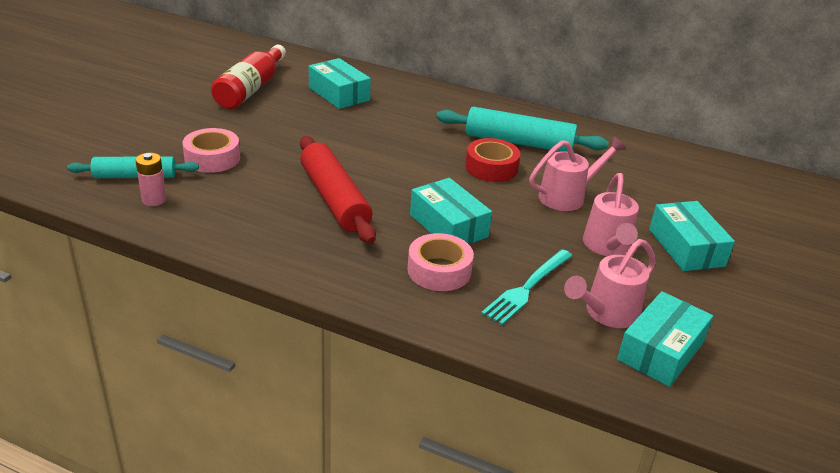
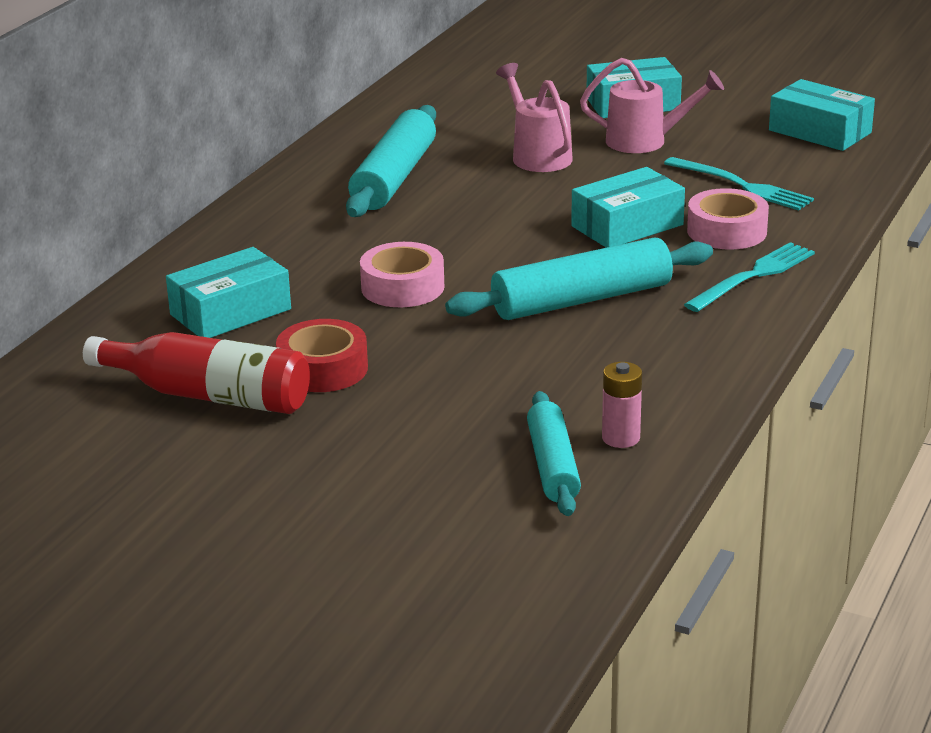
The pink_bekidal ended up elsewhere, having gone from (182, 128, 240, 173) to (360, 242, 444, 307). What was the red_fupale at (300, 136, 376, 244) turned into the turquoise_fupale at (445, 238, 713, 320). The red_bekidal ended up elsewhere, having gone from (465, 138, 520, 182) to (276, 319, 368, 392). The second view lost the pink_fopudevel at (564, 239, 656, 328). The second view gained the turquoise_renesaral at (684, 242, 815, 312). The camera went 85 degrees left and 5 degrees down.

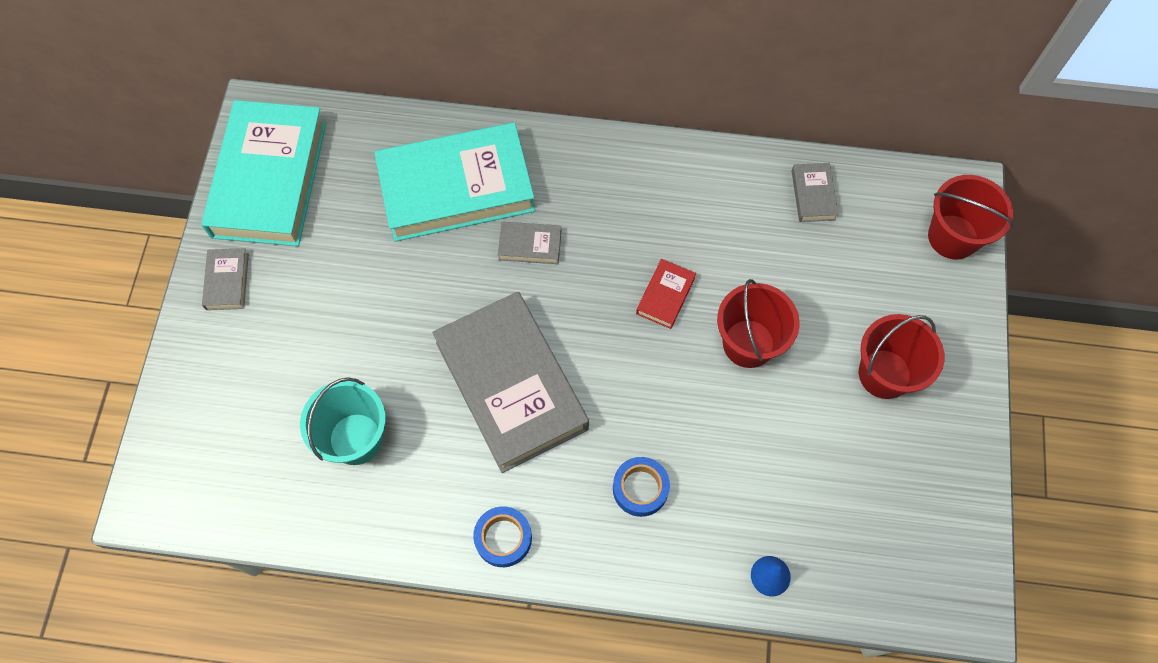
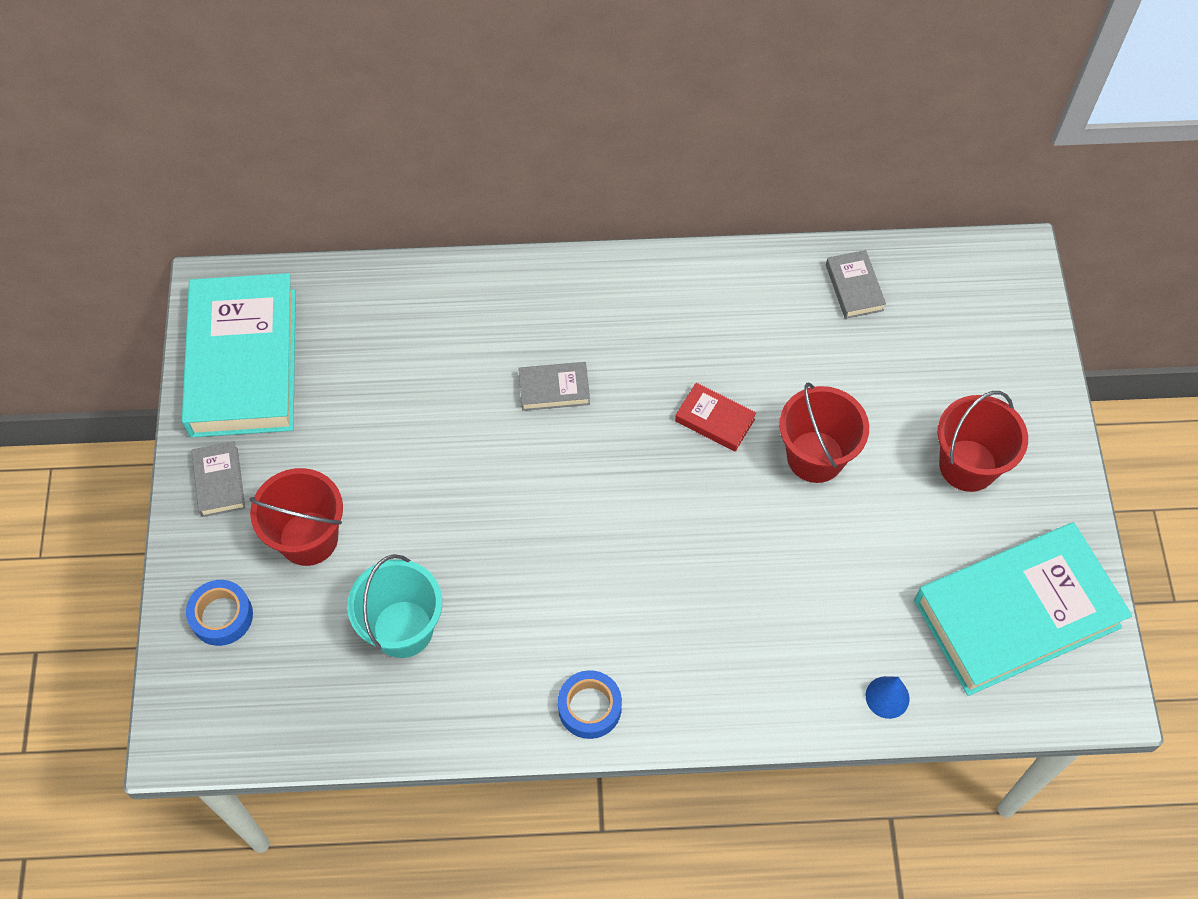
The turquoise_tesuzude ended up elsewhere, having gone from (374, 122, 535, 242) to (914, 523, 1132, 696). The second view lost the grey_tesuzude at (433, 292, 589, 473). The blue_bekidal ended up elsewhere, having gone from (613, 457, 670, 517) to (186, 580, 253, 646). The red_tesuzude at (636, 259, 696, 329) ended up facing another way, 75 degrees counterclockwise from before. The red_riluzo ended up elsewhere, having gone from (928, 175, 1014, 259) to (249, 468, 343, 566). The camera went 10 degrees left and 5 degrees down.

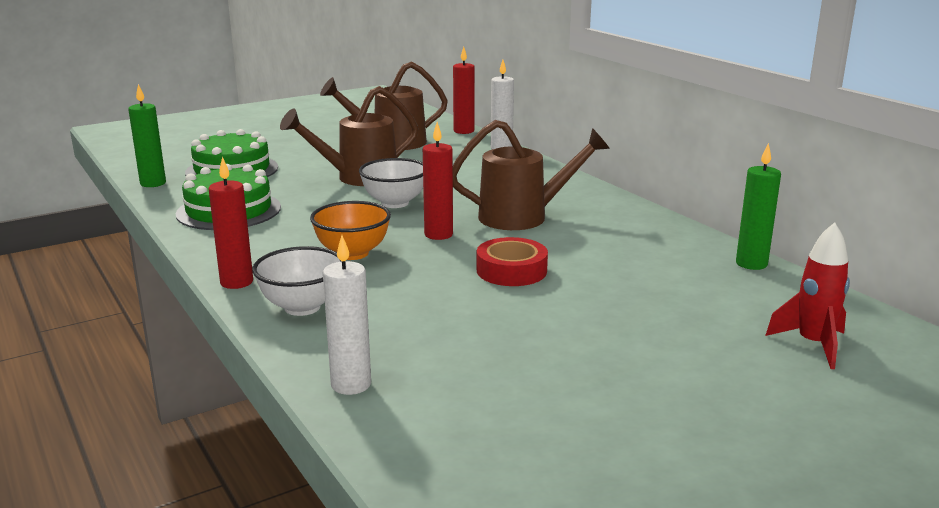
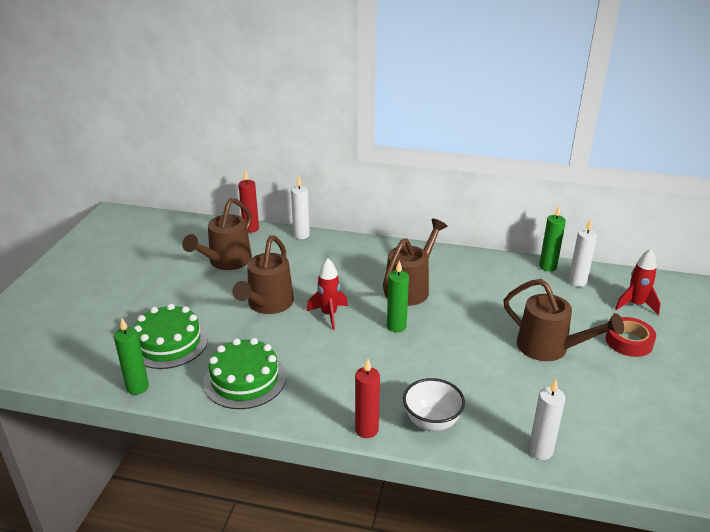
The second view lost the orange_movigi at (310, 201, 391, 260). Where the white_movigi stood at (359, 158, 423, 208), the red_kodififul came to stand at (307, 258, 348, 330). What was the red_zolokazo at (423, 122, 453, 240) turned into the green_zolokazo at (387, 260, 409, 332). The red_bekidal ended up elsewhere, having gone from (477, 237, 548, 286) to (606, 317, 656, 357). The second view gained the brown_fopudevel at (503, 279, 624, 361). The second view gained the white_zolokazo at (568, 219, 597, 287). The camera went 45 degrees left and 10 degrees up.

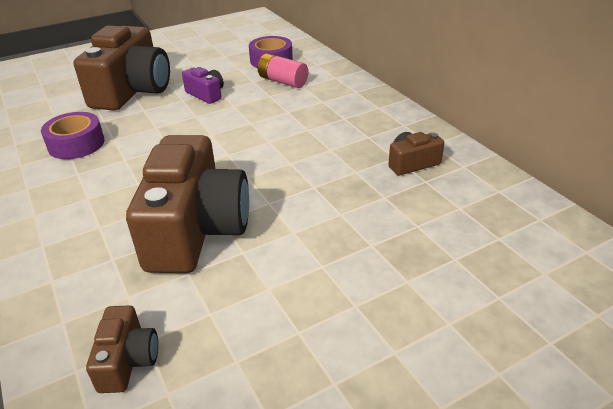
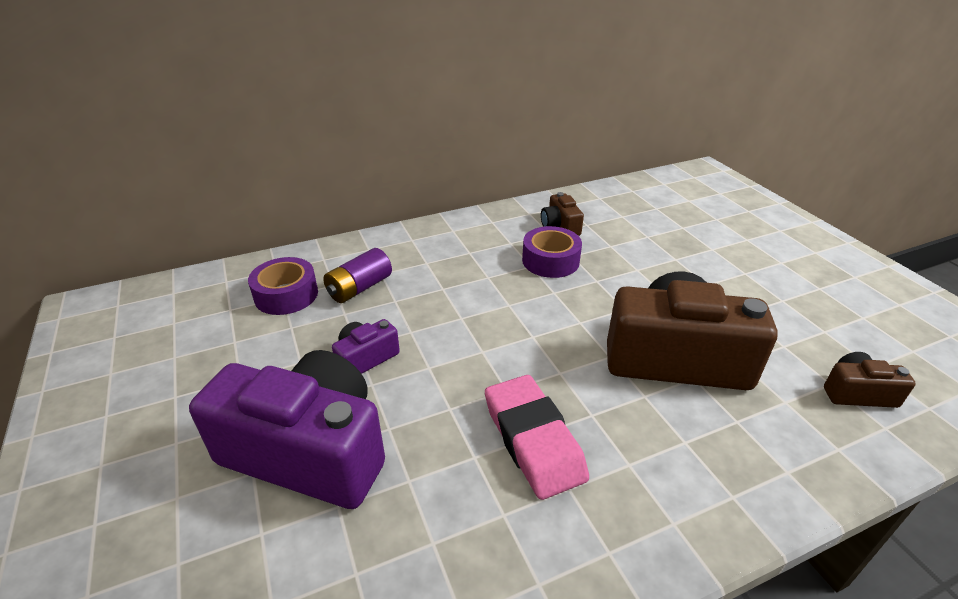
The purple_bekidal ended up elsewhere, having gone from (41, 112, 105, 159) to (522, 226, 582, 278). What was the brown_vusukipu at (74, 25, 170, 111) turned into the purple_vusukipu at (189, 350, 385, 509). What was the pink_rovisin at (258, 53, 308, 88) turned into the purple_rovisin at (323, 248, 392, 303). The second view gained the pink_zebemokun at (485, 375, 589, 500). The camera went 85 degrees left and 0 degrees up.

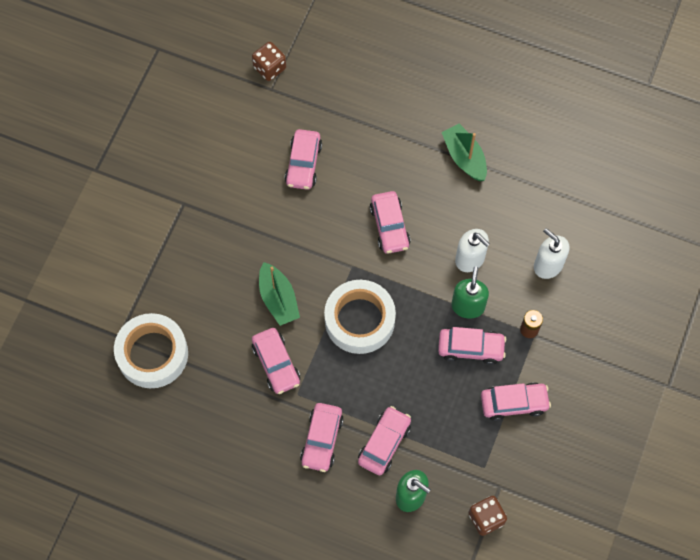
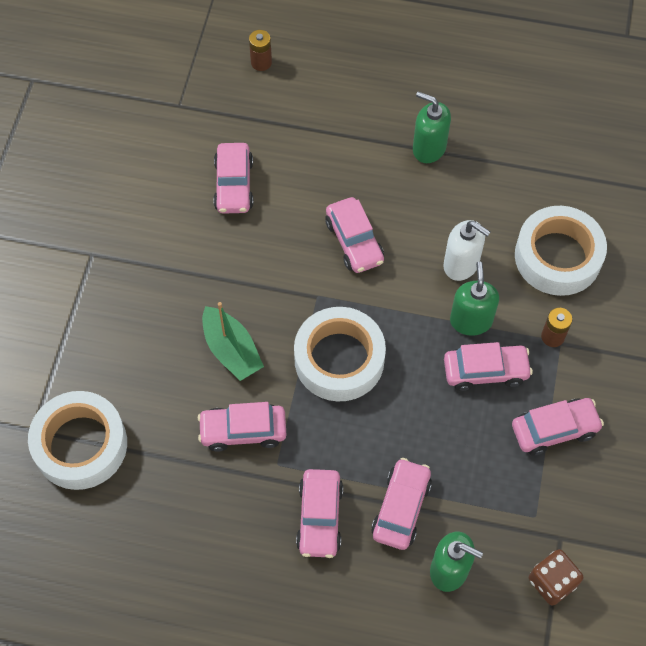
The second view lost the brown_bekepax at (252, 42, 286, 81). The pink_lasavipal at (252, 328, 300, 394) ended up facing another way, 120 degrees clockwise from before. Where the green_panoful stood at (442, 124, 487, 181), the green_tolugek came to stand at (413, 92, 451, 163). Where the white_tolugek stood at (534, 228, 570, 279), the white_bekidal came to stand at (515, 206, 607, 296). The second view gained the brown_rovisin at (249, 30, 272, 71). The camera went 10 degrees left and 5 degrees down.

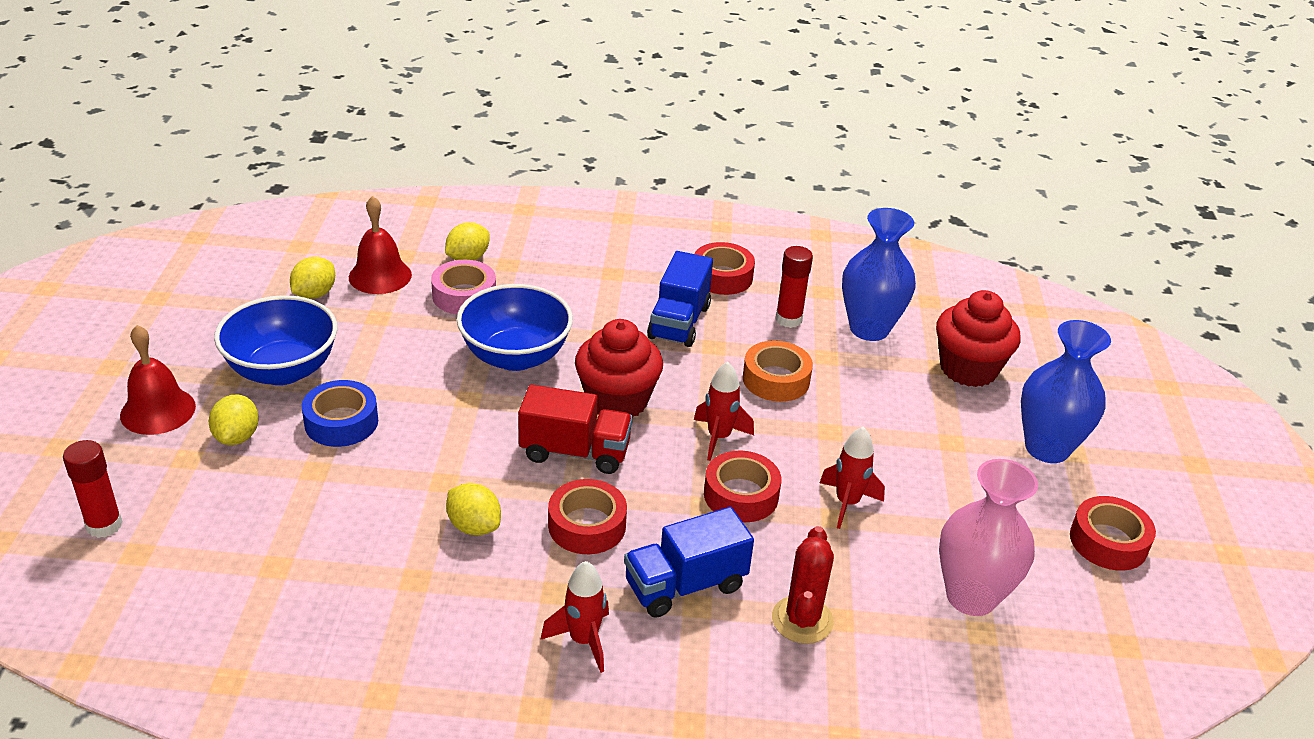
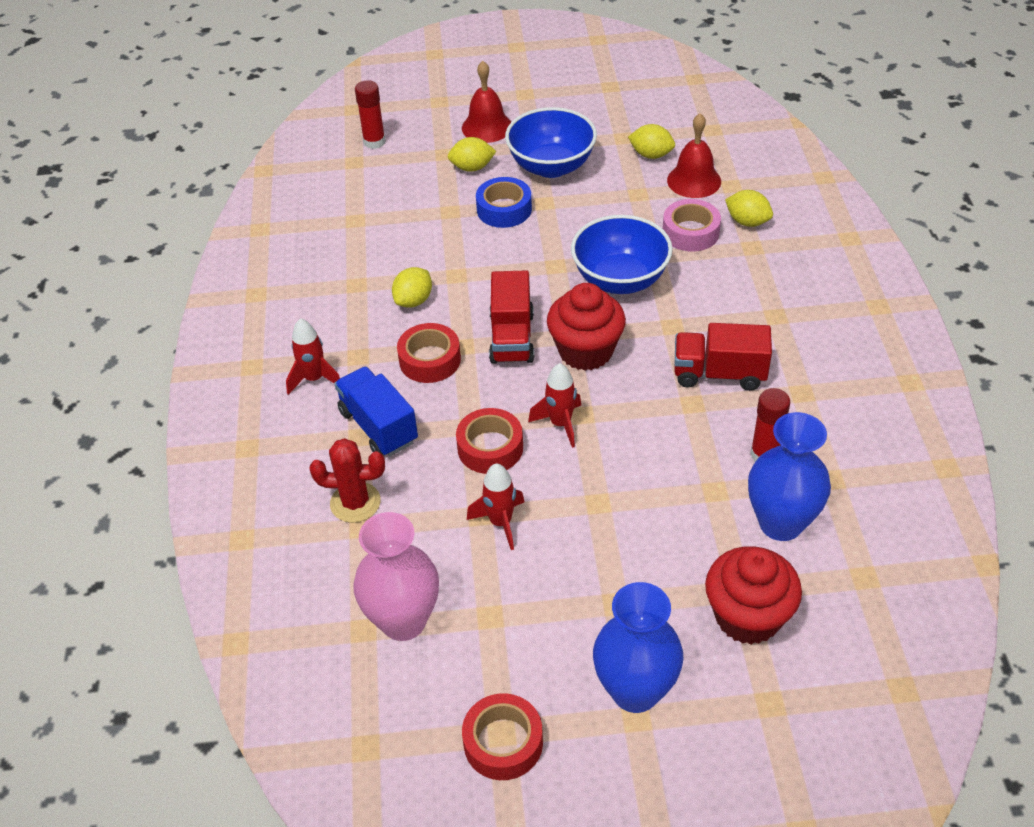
What was the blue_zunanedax at (647, 251, 713, 347) turned into the red_zunanedax at (674, 323, 772, 391). The second view lost the red_bekidal at (695, 242, 755, 295). The second view lost the orange_bekidal at (743, 340, 813, 402). The camera went 85 degrees right and 10 degrees up.

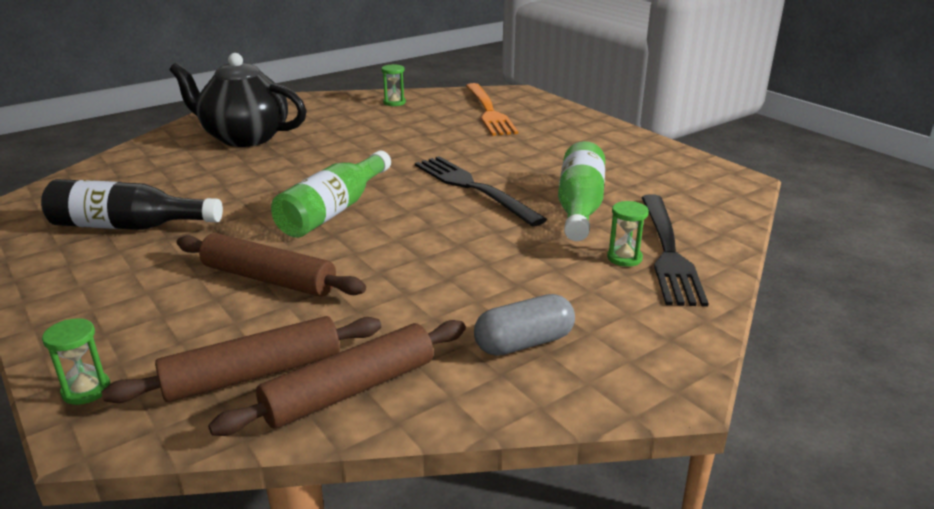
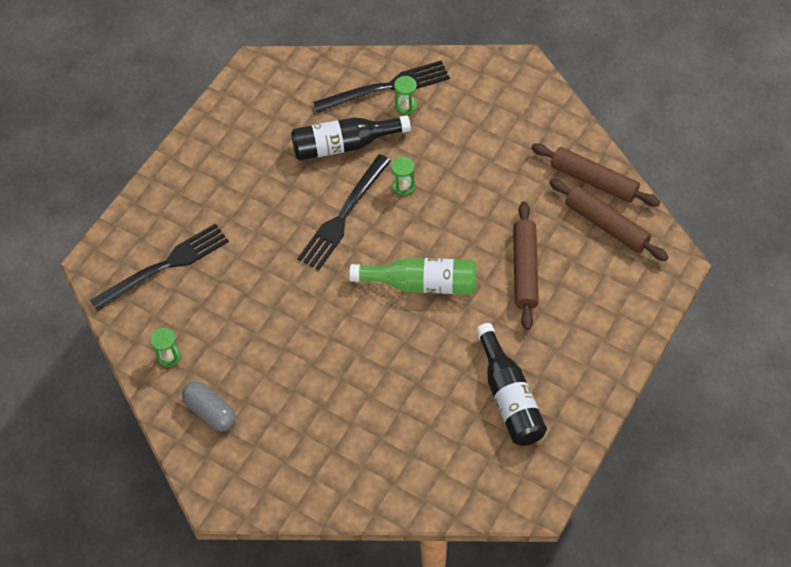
The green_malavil ended up elsewhere, having gone from (42, 318, 110, 405) to (391, 157, 415, 196). The second view lost the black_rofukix at (170, 53, 307, 147). What was the orange_renesaral at (466, 83, 518, 136) turned into the black_renesaral at (89, 223, 229, 311). The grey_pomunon ended up elsewhere, having gone from (474, 294, 575, 356) to (182, 381, 235, 432). What was the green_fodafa at (558, 141, 605, 241) turned into the black_fodafa at (291, 115, 411, 161). The camera went 110 degrees left and 30 degrees up.

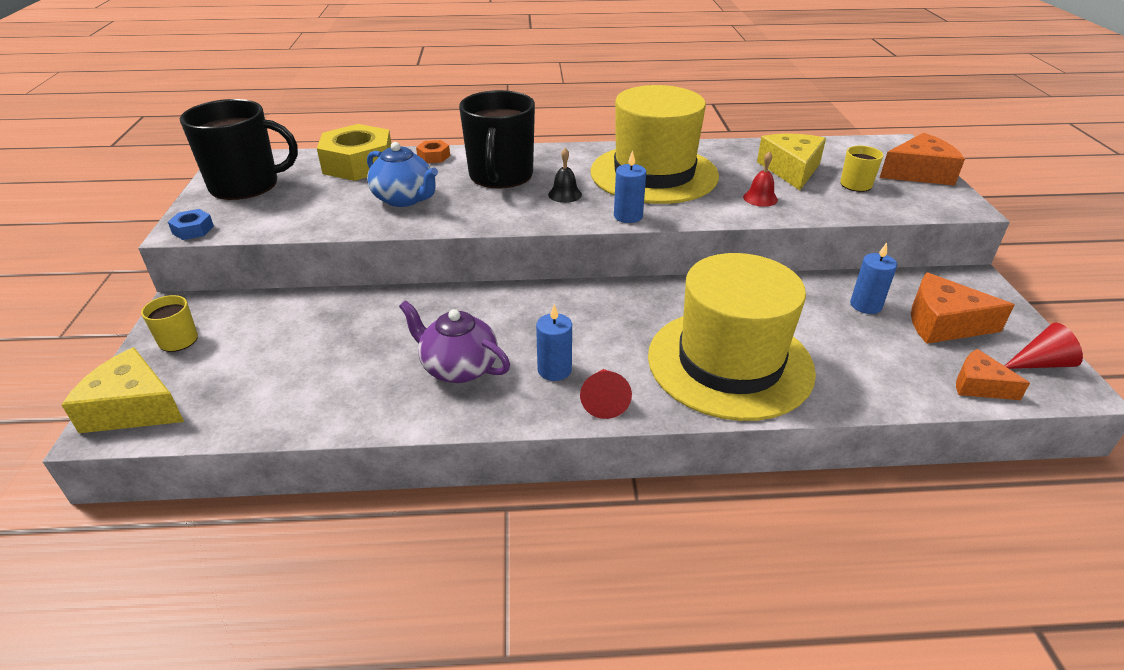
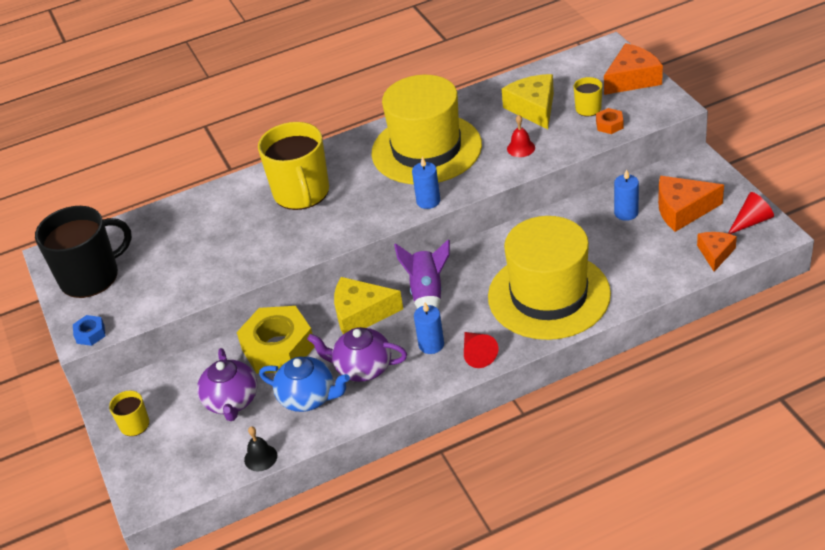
The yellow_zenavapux ended up elsewhere, having gone from (62, 347, 184, 433) to (334, 277, 403, 334). The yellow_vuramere ended up elsewhere, having gone from (317, 124, 391, 181) to (237, 306, 314, 374). The blue_rofukix ended up elsewhere, having gone from (367, 142, 438, 207) to (259, 357, 350, 412). The orange_vuramere ended up elsewhere, having gone from (416, 140, 450, 163) to (596, 108, 624, 134). What was the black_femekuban at (459, 90, 535, 189) turned into the yellow_femekuban at (258, 122, 329, 210). The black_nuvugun ended up elsewhere, having gone from (548, 148, 582, 203) to (244, 426, 277, 471). The orange_zenavapux at (956, 349, 1030, 400) ended up facing another way, 90 degrees clockwise from before. The second view gained the purple_rofukix at (197, 348, 257, 421). The second view gained the purple_kodififul at (394, 239, 450, 309). The camera went 15 degrees left and 5 degrees up.

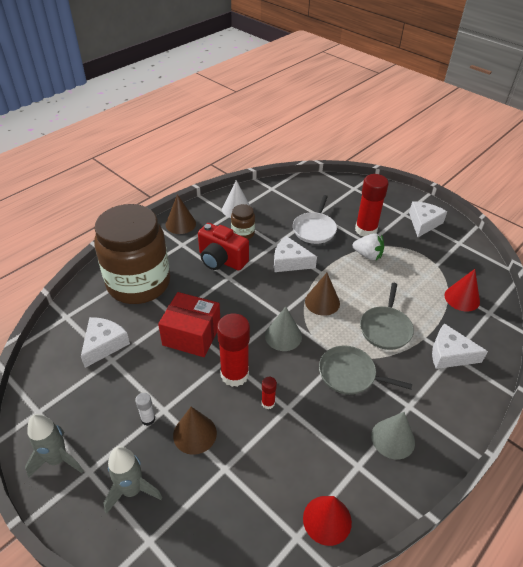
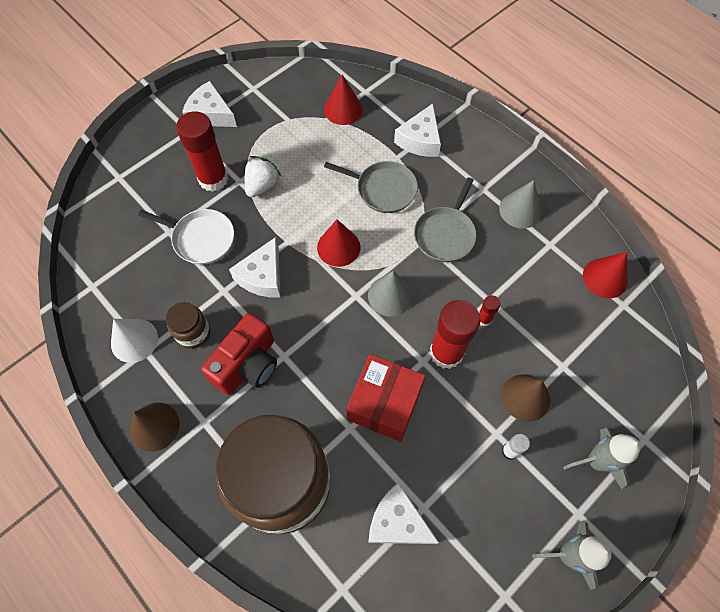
What was the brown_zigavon at (305, 273, 340, 316) turned into the red_zigavon at (317, 219, 361, 267). The camera went 85 degrees left and 20 degrees up.

